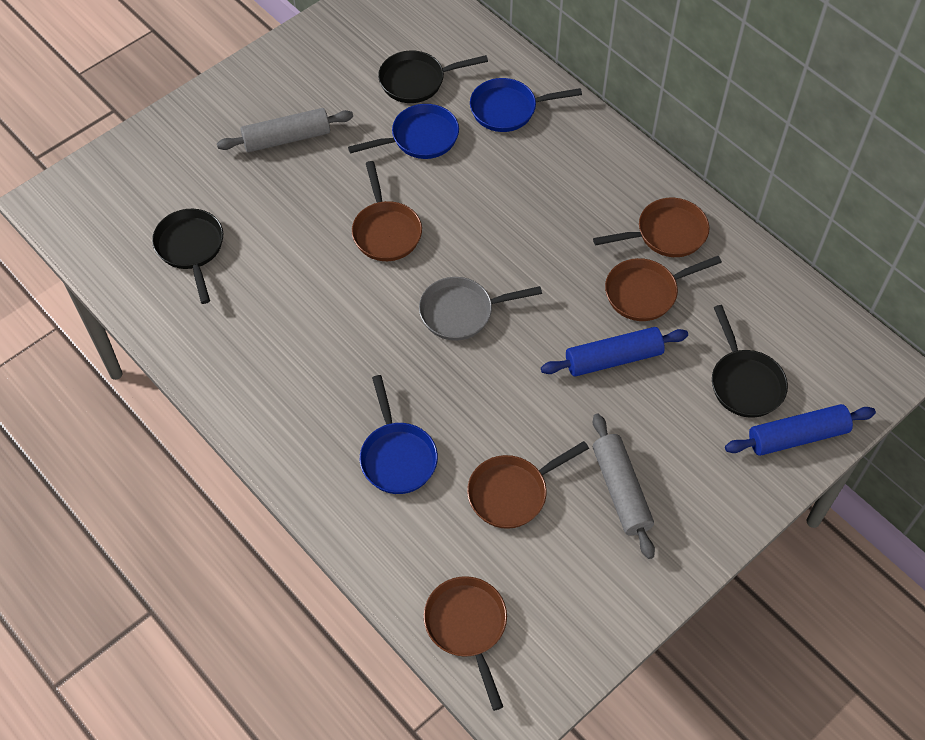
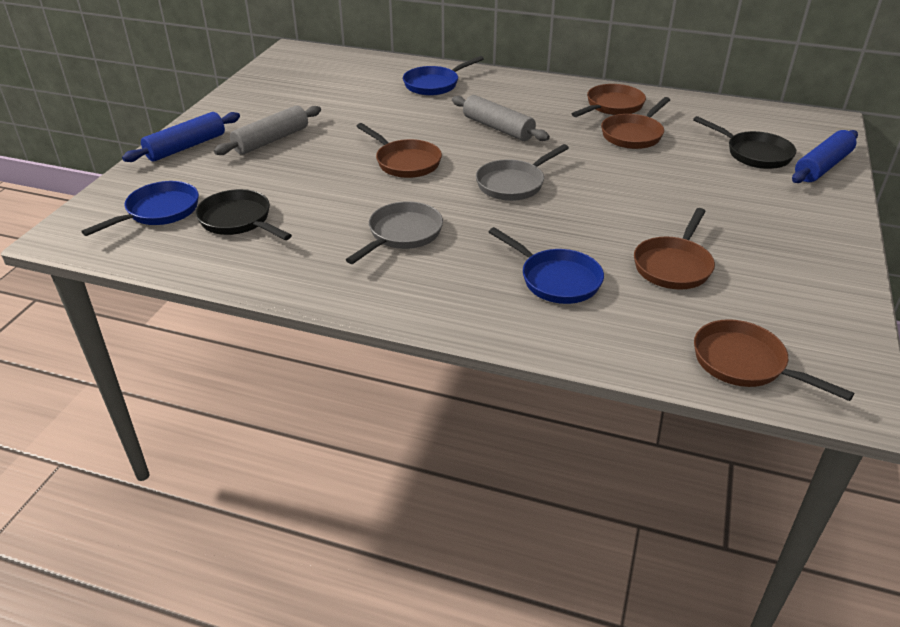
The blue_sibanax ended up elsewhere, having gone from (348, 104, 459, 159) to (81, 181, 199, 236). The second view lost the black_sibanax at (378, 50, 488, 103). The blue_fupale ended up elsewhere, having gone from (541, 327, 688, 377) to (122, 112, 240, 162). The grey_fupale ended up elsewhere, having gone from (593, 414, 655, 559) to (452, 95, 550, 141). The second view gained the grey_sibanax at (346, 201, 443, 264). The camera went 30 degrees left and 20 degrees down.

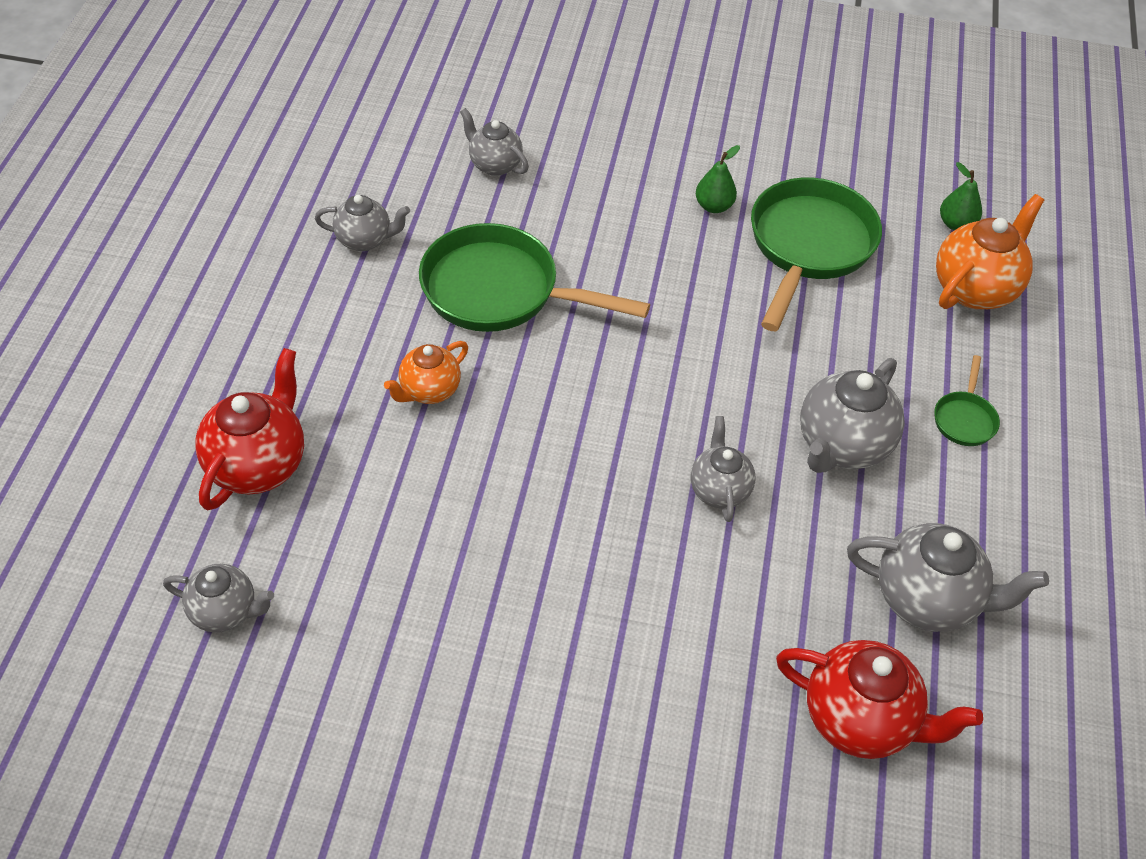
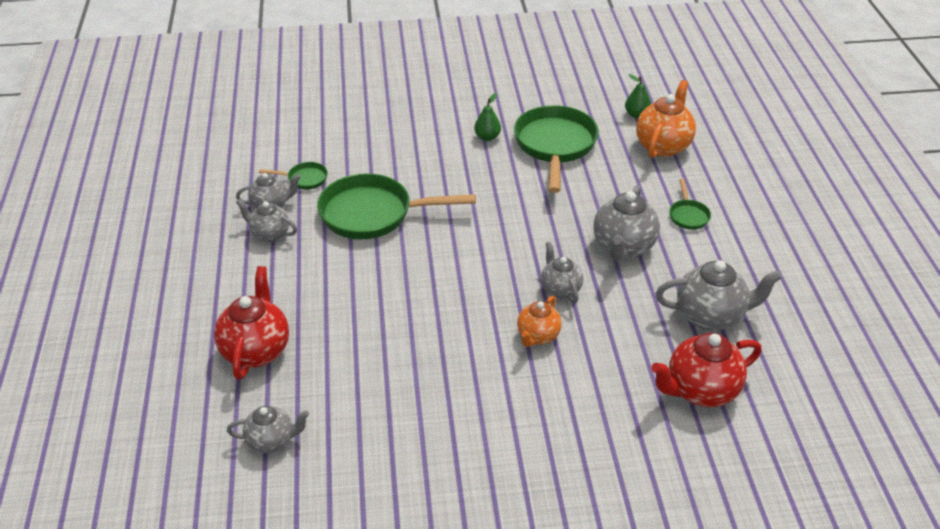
The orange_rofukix ended up elsewhere, having gone from (384, 341, 468, 404) to (517, 296, 562, 347). The grey_rofukix ended up elsewhere, having gone from (460, 108, 529, 176) to (236, 199, 297, 242). The red_rofukix at (776, 640, 983, 759) ended up facing another way, 150 degrees clockwise from before. The second view gained the green_sibanax at (259, 162, 328, 190). The camera went 15 degrees left and 10 degrees down.

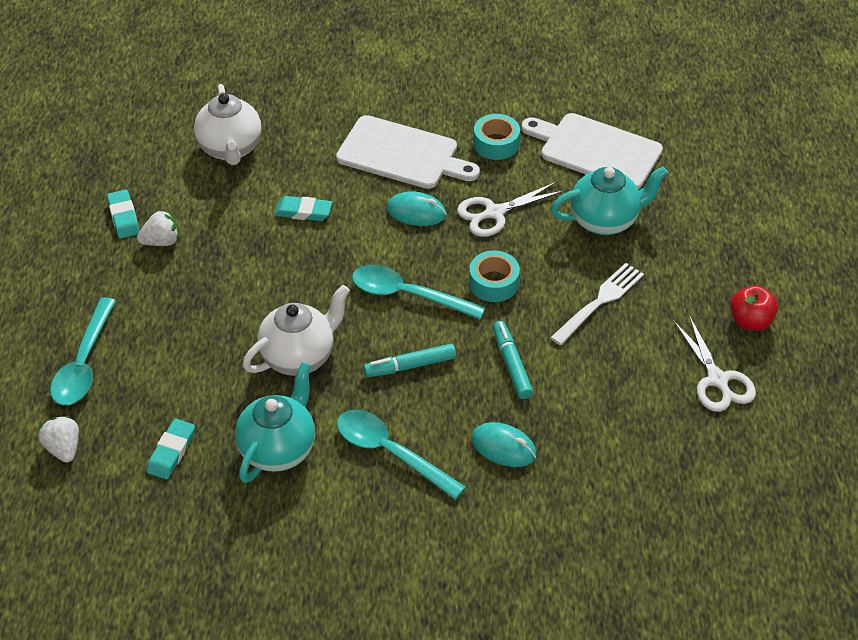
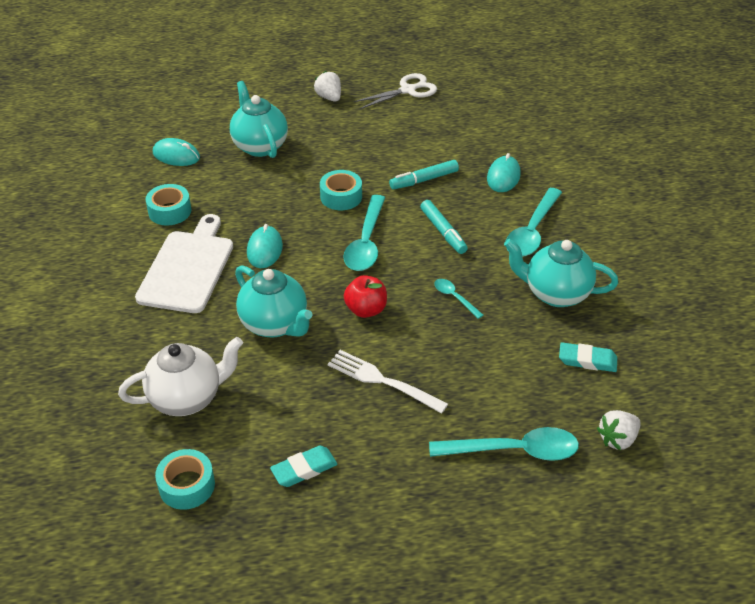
The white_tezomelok ended up elsewhere, having gone from (137, 210, 179, 246) to (314, 71, 341, 101). Where the white_rofukix stood at (243, 285, 350, 376), the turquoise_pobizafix came to stand at (434, 279, 483, 319). Where the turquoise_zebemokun stood at (274, 196, 332, 221), the turquoise_rofukix came to stand at (235, 265, 313, 337). The second view lost the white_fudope at (457, 182, 565, 237). Where the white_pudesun stood at (521, 113, 663, 189), the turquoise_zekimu came to stand at (153, 138, 200, 166). The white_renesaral ended up elsewhere, having gone from (550, 263, 644, 345) to (328, 350, 448, 414). The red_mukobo ended up elsewhere, having gone from (730, 285, 778, 331) to (344, 275, 387, 318). The second view gained the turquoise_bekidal at (155, 449, 215, 510). The camera went 100 degrees left and 5 degrees down.

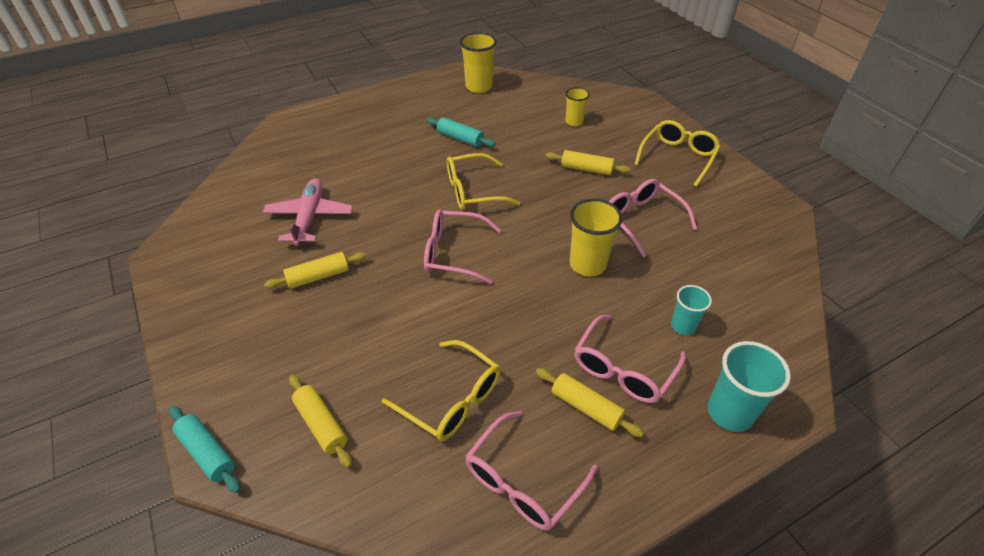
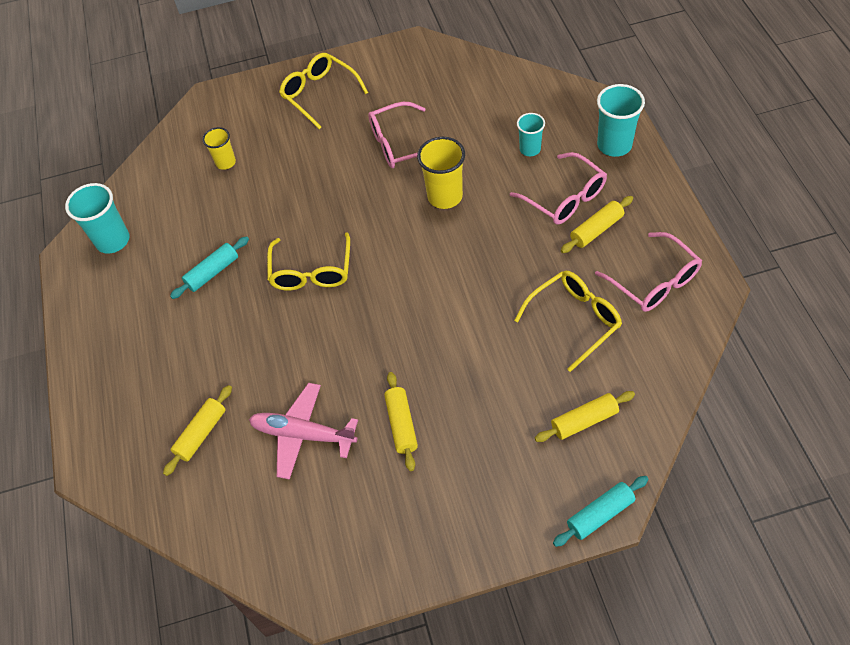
The second view lost the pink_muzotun at (424, 210, 501, 284). What was the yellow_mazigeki at (460, 32, 497, 93) turned into the turquoise_mazigeki at (65, 183, 129, 254). The yellow_fupale ended up elsewhere, having gone from (546, 150, 631, 175) to (163, 385, 232, 476). The camera went 70 degrees left and 10 degrees up.

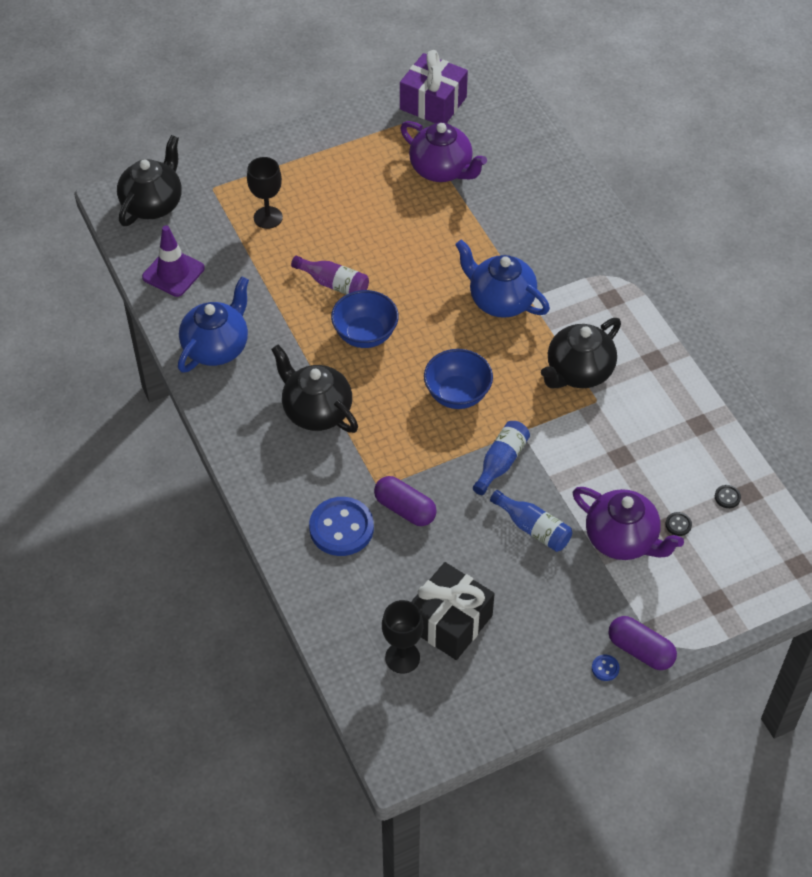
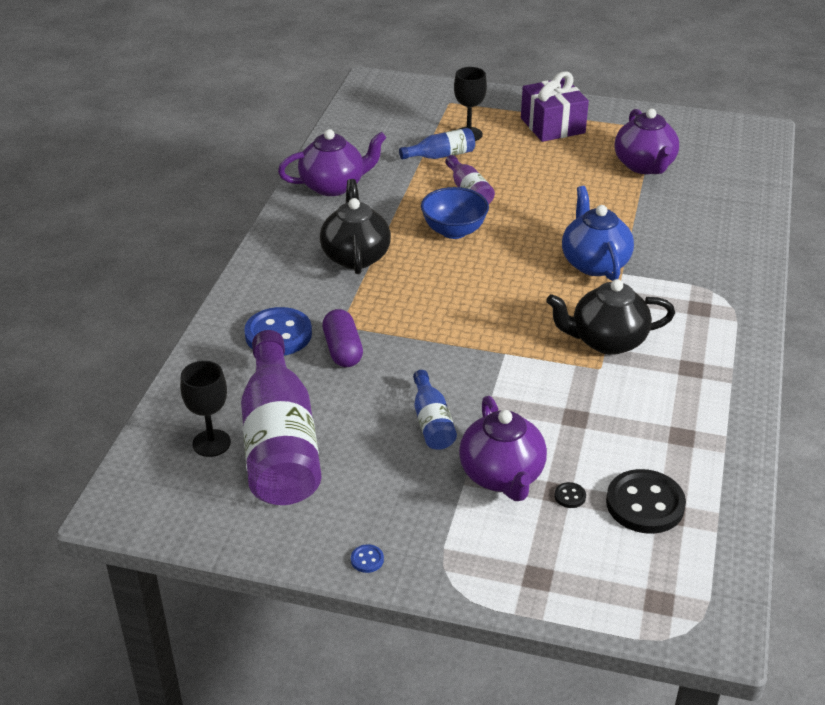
The second view lost the black_rofukix at (117, 135, 182, 226). The second view lost the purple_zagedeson at (142, 225, 205, 297). What was the blue_rofukix at (178, 276, 249, 373) turned into the purple_rofukix at (278, 129, 386, 196). The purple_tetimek ended up elsewhere, having gone from (400, 50, 468, 124) to (521, 71, 589, 142). Where the black_tetimek stood at (411, 562, 495, 660), the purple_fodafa came to stand at (241, 330, 321, 505). The second view lost the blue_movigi at (424, 349, 493, 409). The blue_fodafa ended up elsewhere, having gone from (473, 421, 530, 495) to (399, 128, 475, 160). The second view lost the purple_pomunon at (608, 616, 677, 670). The size of the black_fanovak at (715, 485, 741, 508) changed by a factor of 2.46. The camera went 40 degrees right and 15 degrees down.

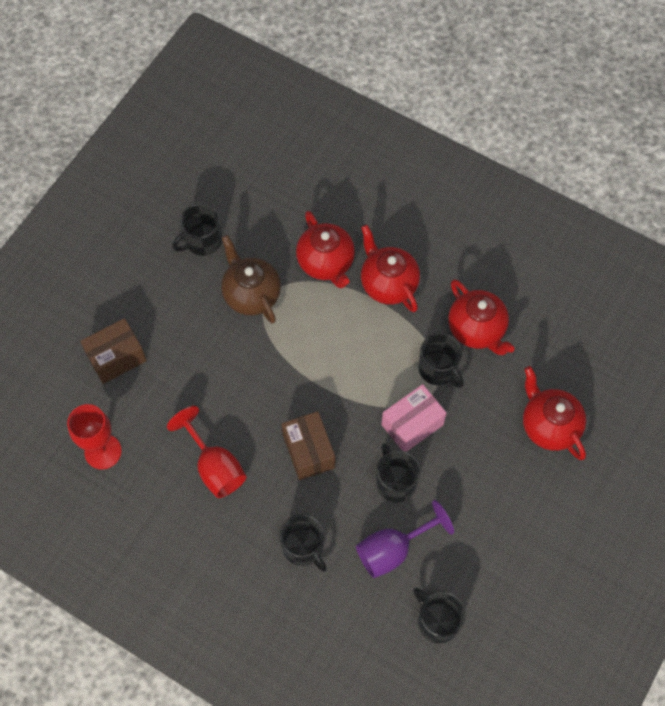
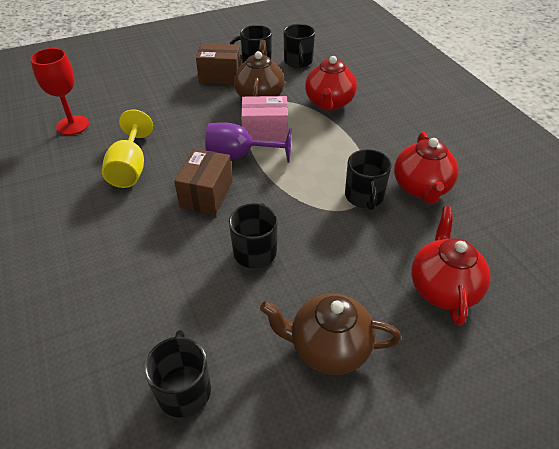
The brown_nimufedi ended up elsewhere, having gone from (80, 318, 147, 384) to (196, 43, 241, 85). What was the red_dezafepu at (167, 406, 246, 498) turned into the yellow_dezafepu at (102, 110, 153, 188). The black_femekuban ended up elsewhere, having gone from (280, 514, 327, 572) to (284, 24, 315, 68). The purple_dezafepu ended up elsewhere, having gone from (356, 500, 454, 578) to (205, 122, 292, 163). The second view lost the red_rofukix at (361, 224, 420, 312). The pink_nimufedi ended up elsewhere, having gone from (381, 384, 447, 452) to (241, 96, 288, 142). The second view gained the brown_rofukix at (260, 294, 401, 375). The camera went 35 degrees right and 20 degrees down.

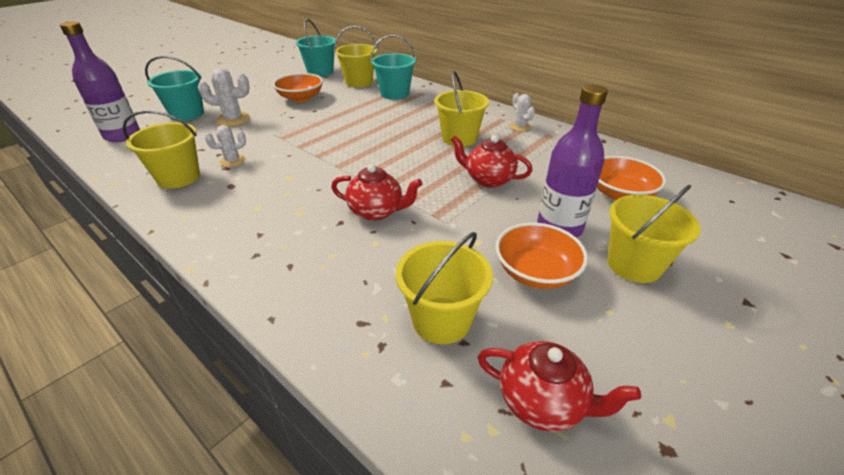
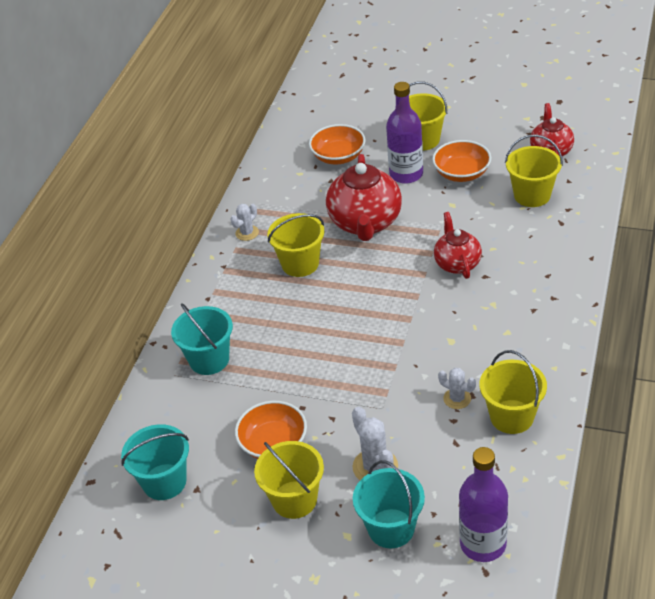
The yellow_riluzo ended up elsewhere, having gone from (334, 26, 378, 87) to (254, 441, 324, 519). The size of the red_rofukix at (451, 135, 532, 188) changed by a factor of 1.67. The camera went 110 degrees left and 5 degrees up.

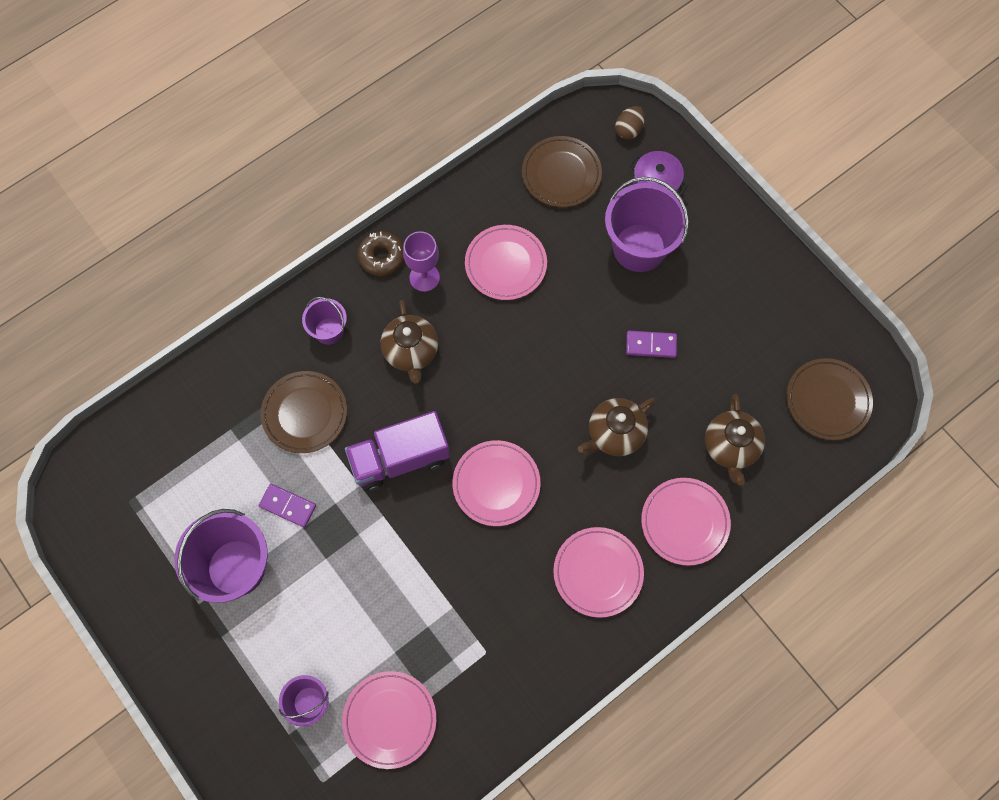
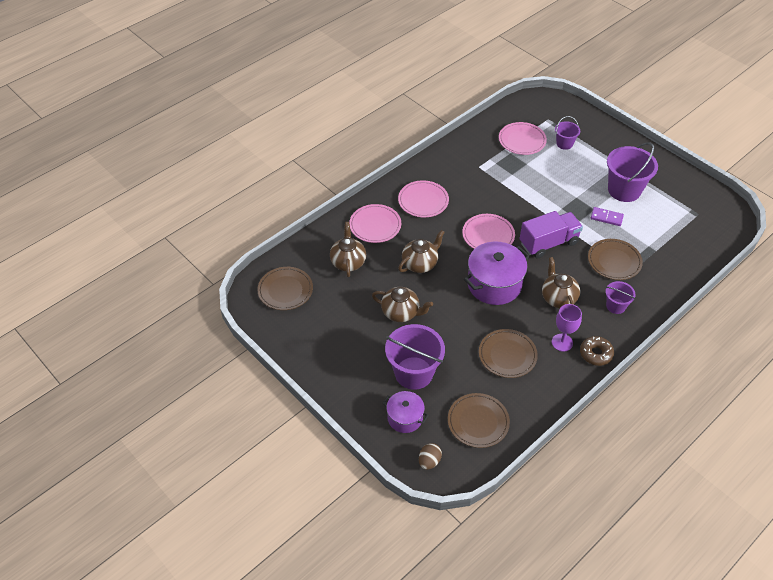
What was the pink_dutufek at (465, 225, 547, 300) turned into the brown_dutufek at (479, 329, 538, 378). Where the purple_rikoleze stood at (626, 331, 677, 358), the brown_rofukix came to stand at (372, 287, 433, 322). The second view gained the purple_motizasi at (464, 242, 530, 305). The camera went 175 degrees right and 20 degrees down.

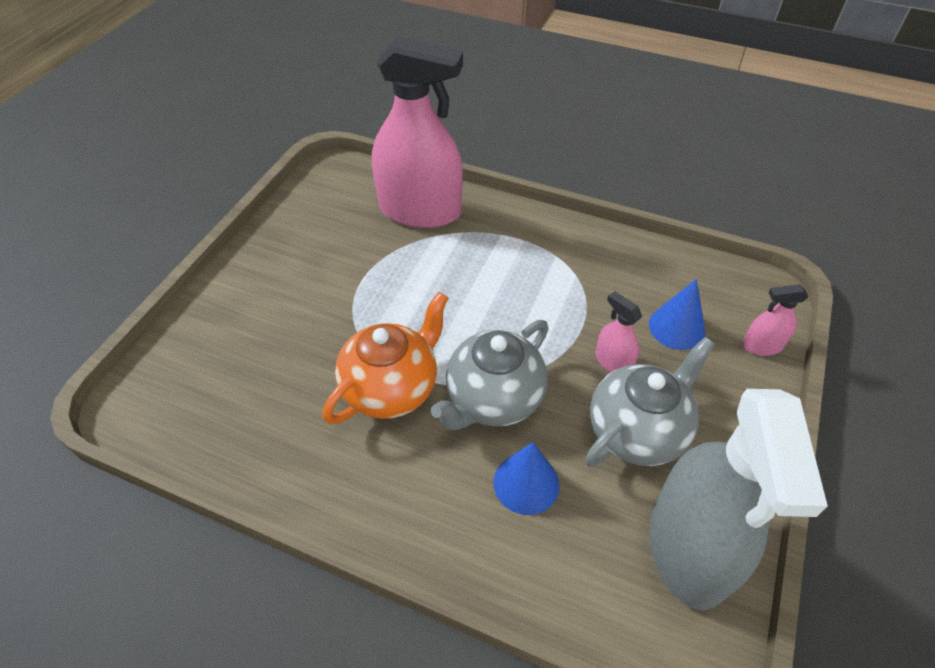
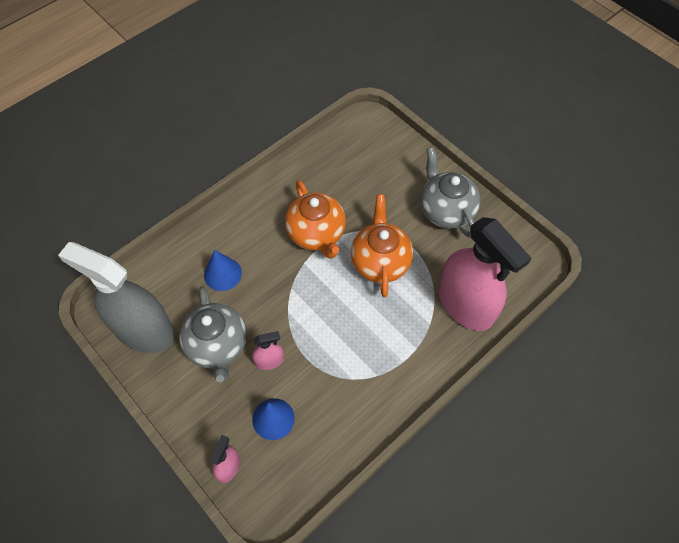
The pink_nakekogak at (372, 36, 463, 228) ended up facing another way, 75 degrees counterclockwise from before. The grey_rofukix ended up elsewhere, having gone from (430, 320, 548, 430) to (420, 147, 480, 238). The second view gained the orange_rofukix at (351, 194, 413, 297). The camera went 115 degrees right and 10 degrees up.

